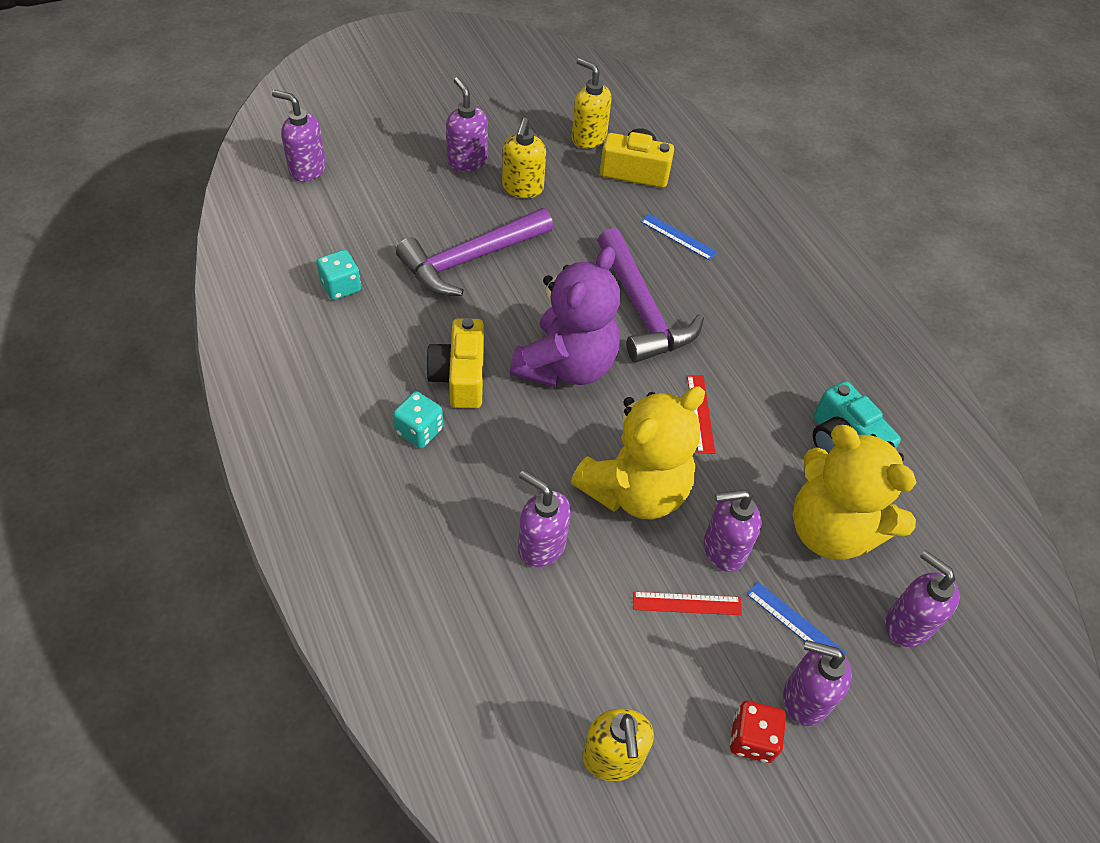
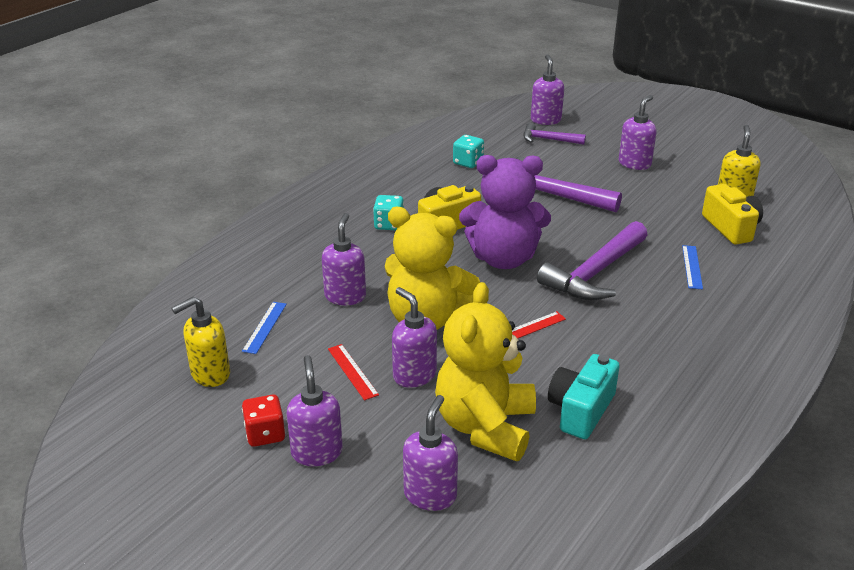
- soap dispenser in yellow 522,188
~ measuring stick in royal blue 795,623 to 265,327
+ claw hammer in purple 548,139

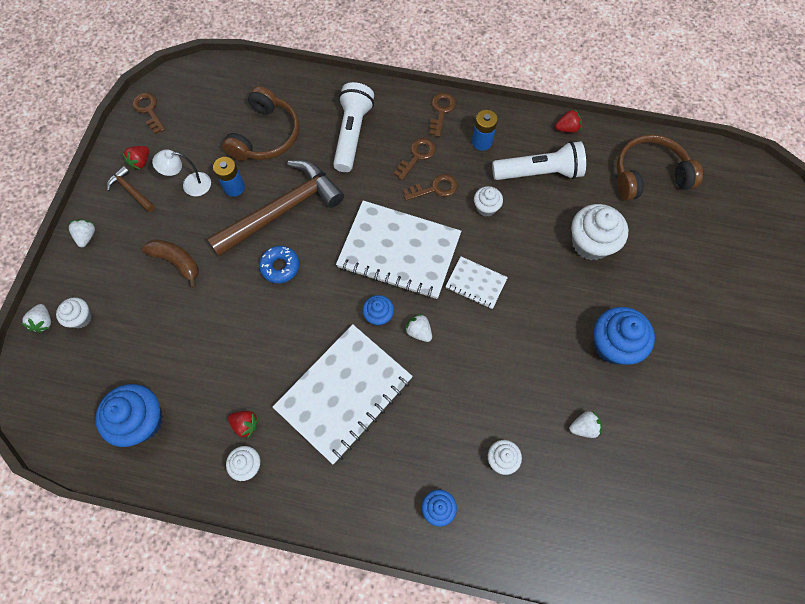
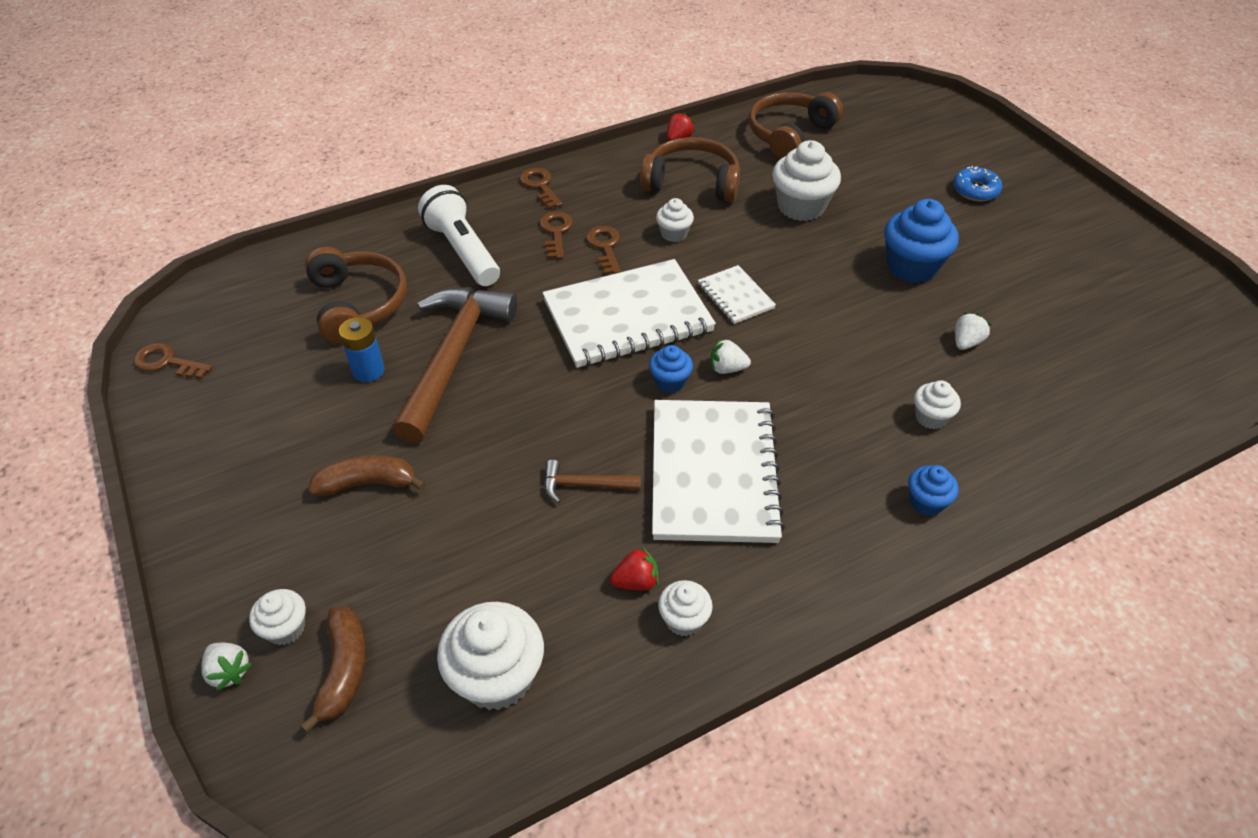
- power cell in royal blue 482,142
~ pocket torch in pure white 539,172 to over-ear headphones in russet 692,182
- strawberry in scarlet 141,162
- lamp in pure white 190,185
~ claw hammer in russet 131,190 to 585,485
~ door key in russet 435,188 = 605,247 45 degrees counterclockwise
- strawberry in pure white 87,236
~ donut in royal blue 280,266 to 975,190
~ notebook in pure white 476,283 = 735,296 75 degrees clockwise
~ fairy cake in royal blue 142,421 to fairy cake in pure white 497,676
+ banana in russet 344,670

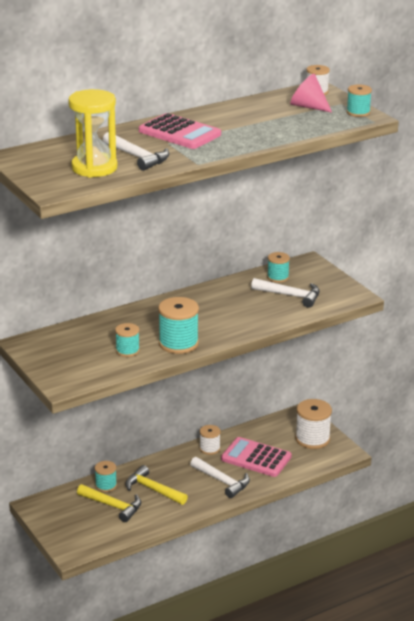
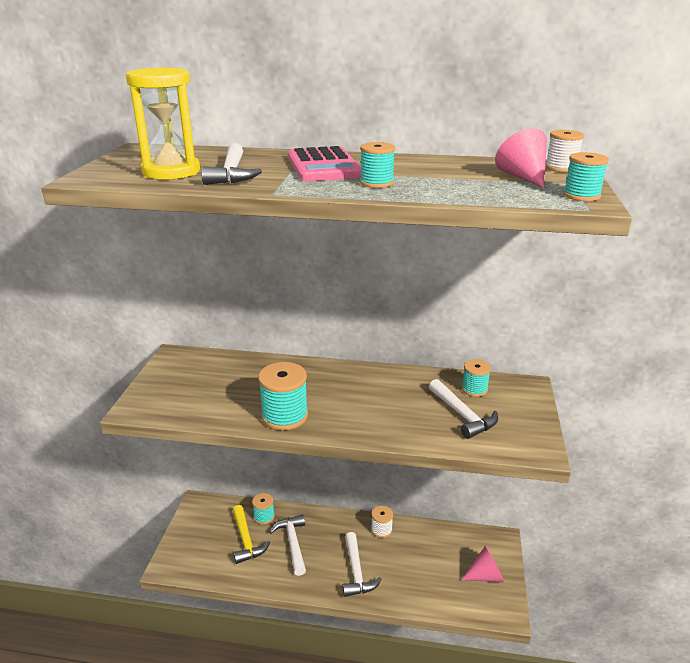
~ bobbin in aqua 127,351 to 376,183
~ bobbin in pure white 312,439 to cone shape in pink 485,575
- calculator in pink 256,458
~ claw hammer in yellow 152,489 to claw hammer in pure white 292,543

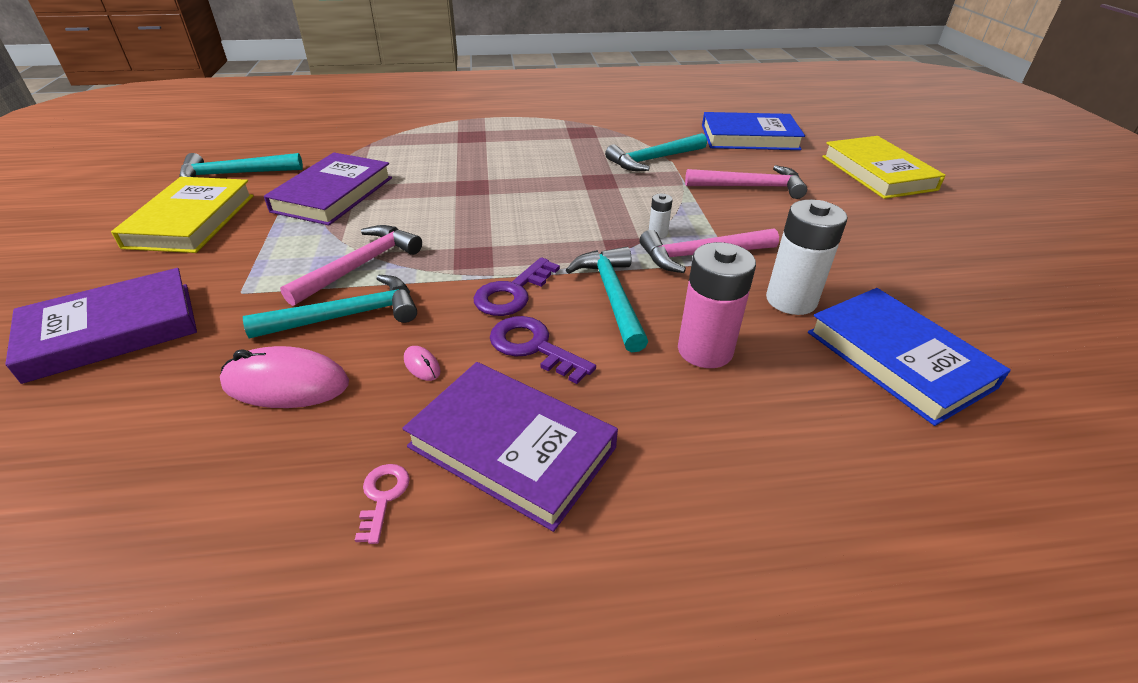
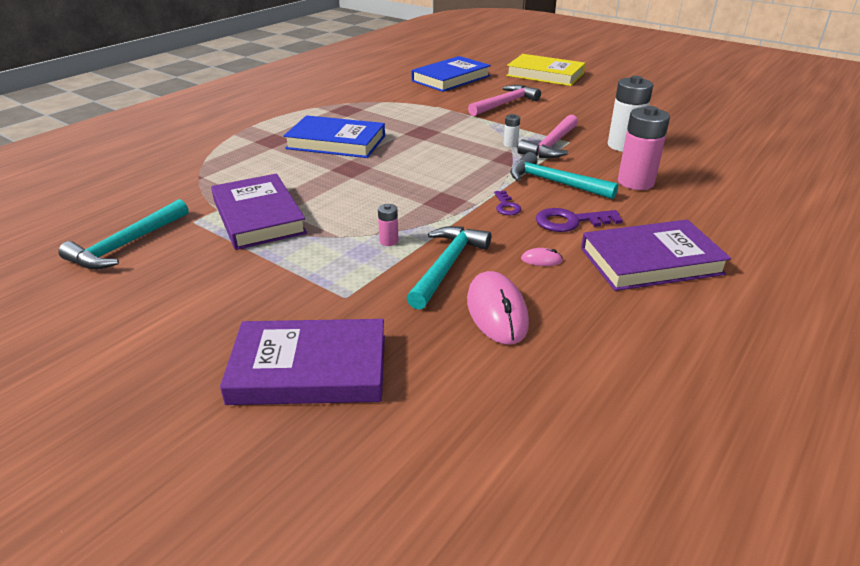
- claw hammer in aqua 653,159
- book in yellow 191,221
~ claw hammer in pink 360,266 to power cell in pink 389,241
~ door key in purple 512,293 = 506,206 x0.60
~ book in purple 112,330 = 309,369 75 degrees clockwise
~ book in royal blue 898,359 to 336,142
~ mouse in pink 286,384 = 496,312 60 degrees counterclockwise
- door key in pink 383,497

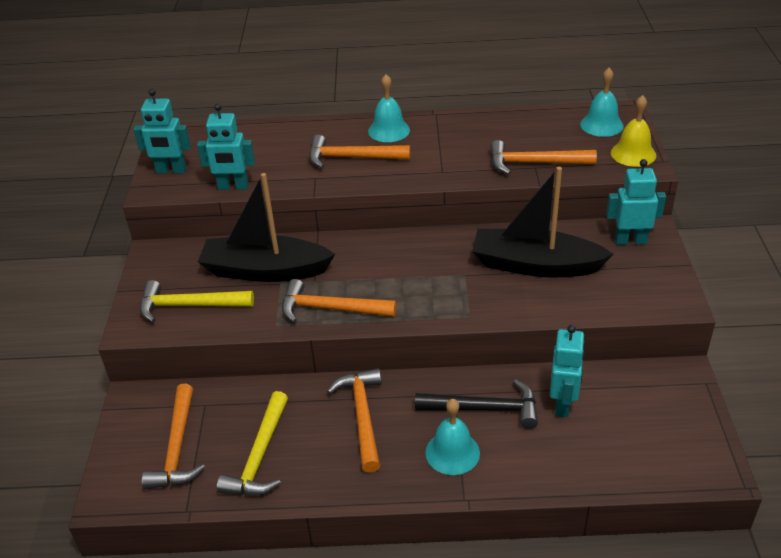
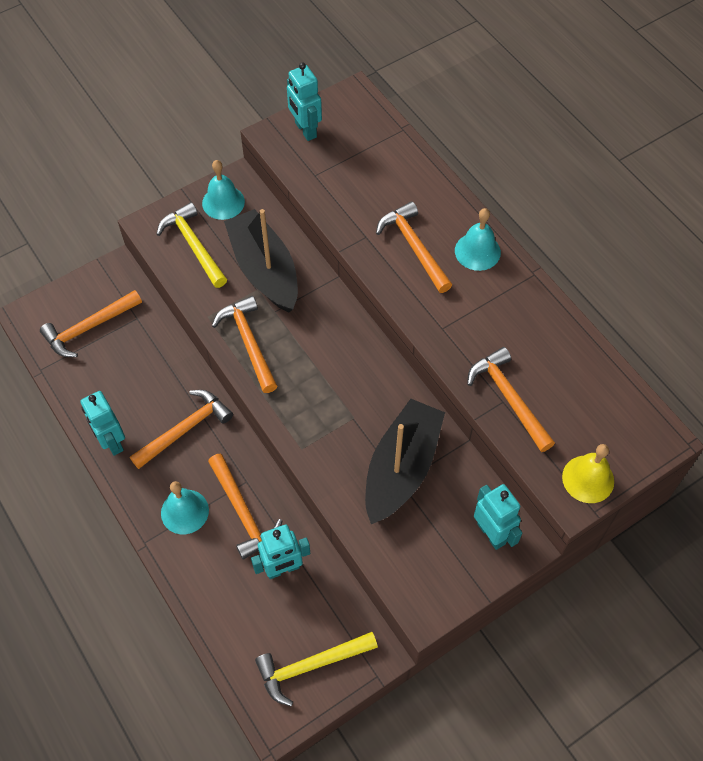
~ hand bell in aqua 601,125 to 223,202
~ toy robot in aqua 233,187 to 112,442
~ boat in black 535,265 = 401,468 45 degrees clockwise
~ claw hammer in black 484,409 to claw hammer in orange-coloured 243,512
~ claw hammer in yellow 259,456 to 311,666

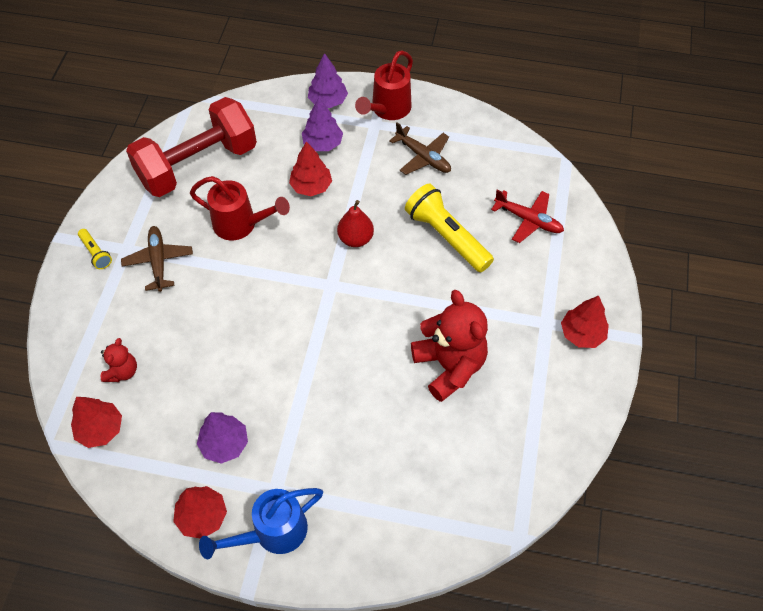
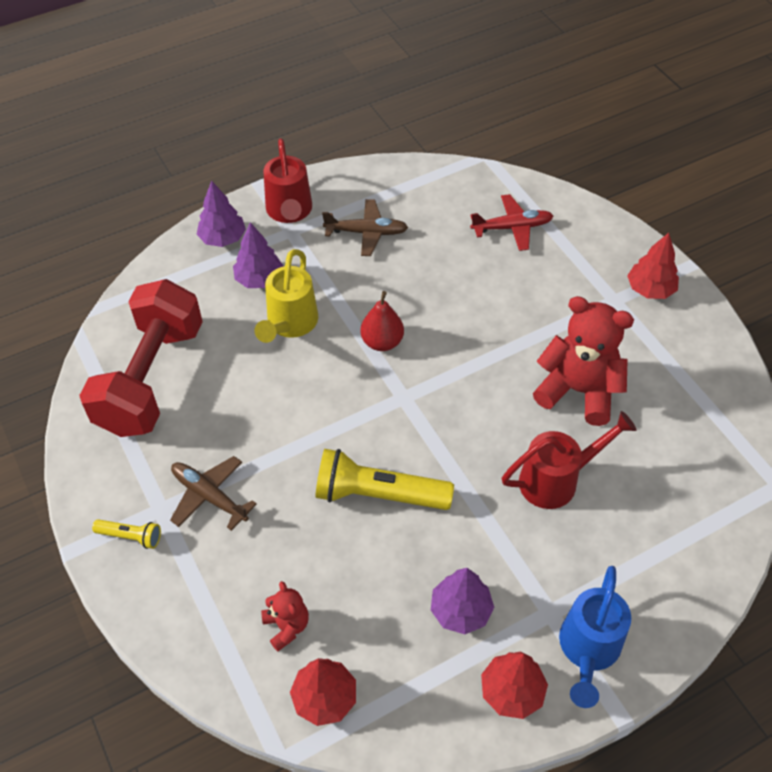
~ tree in scarlet 311,186 to sprinkling can in yellow 290,324
~ sprinkling can in scarlet 240,224 to 556,480
~ pocket torch in yellow 447,237 to 378,494

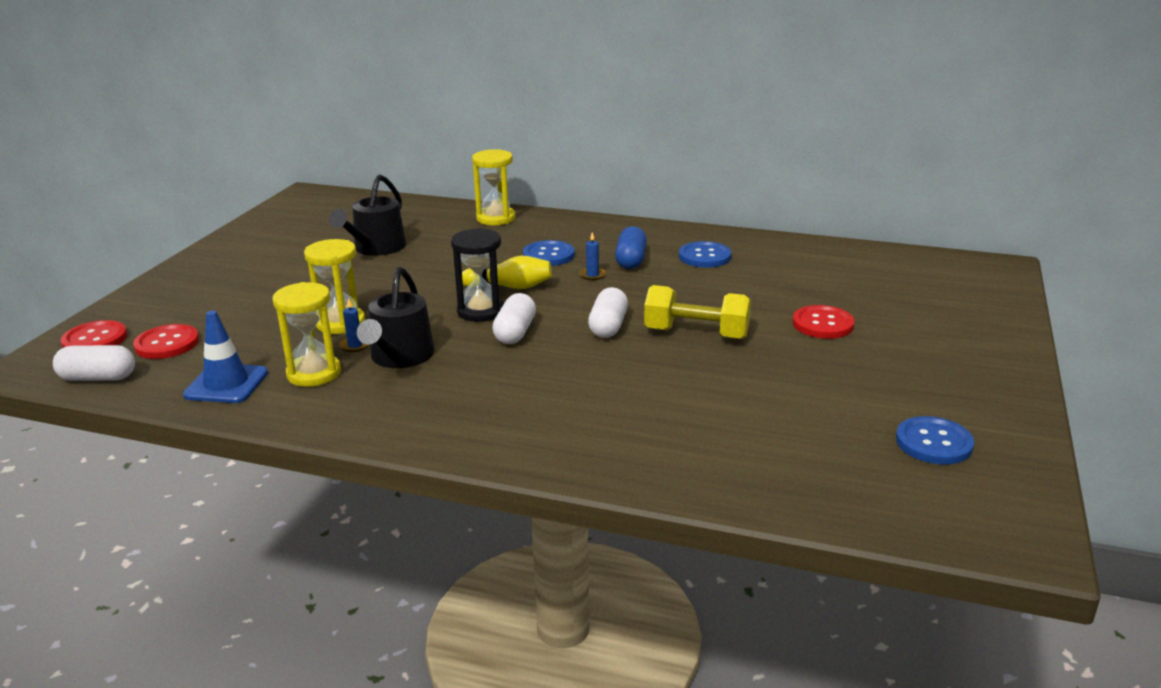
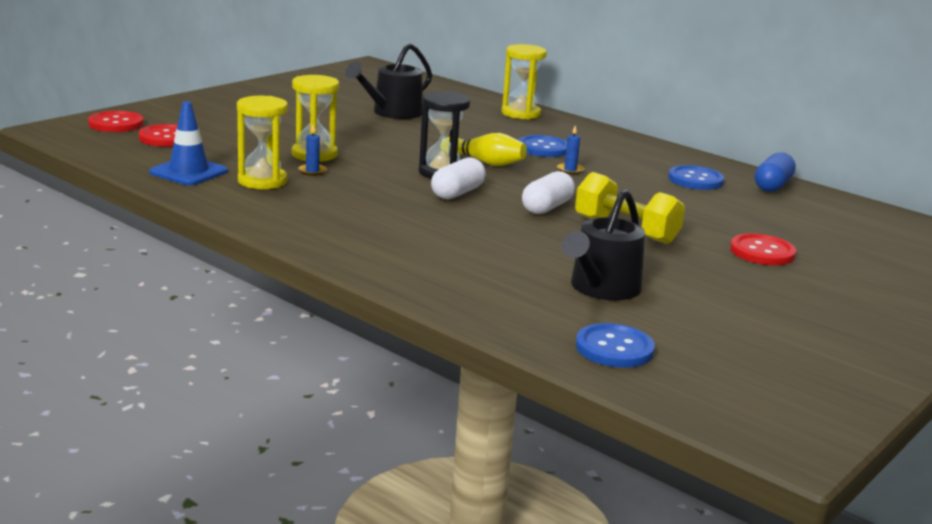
~ pill shape in royal blue 630,260 to 772,185
~ sprinkling can in black 400,357 to 601,288
- pill shape in pure white 98,378
~ shirt button in royal blue 933,443 to 614,348

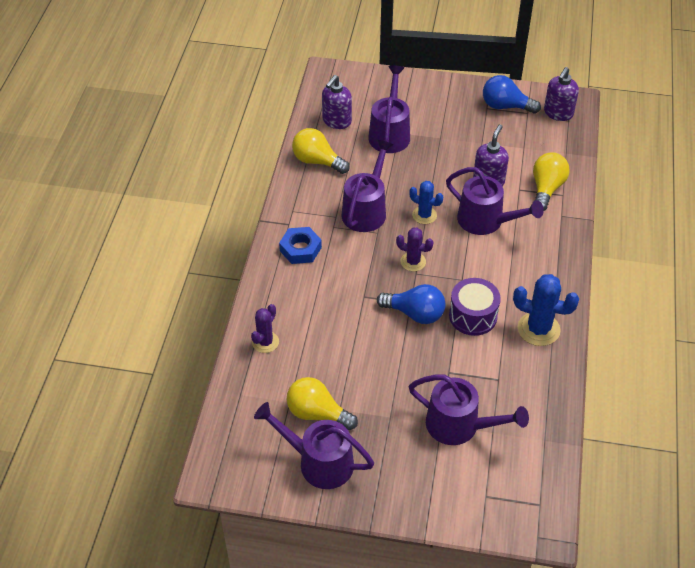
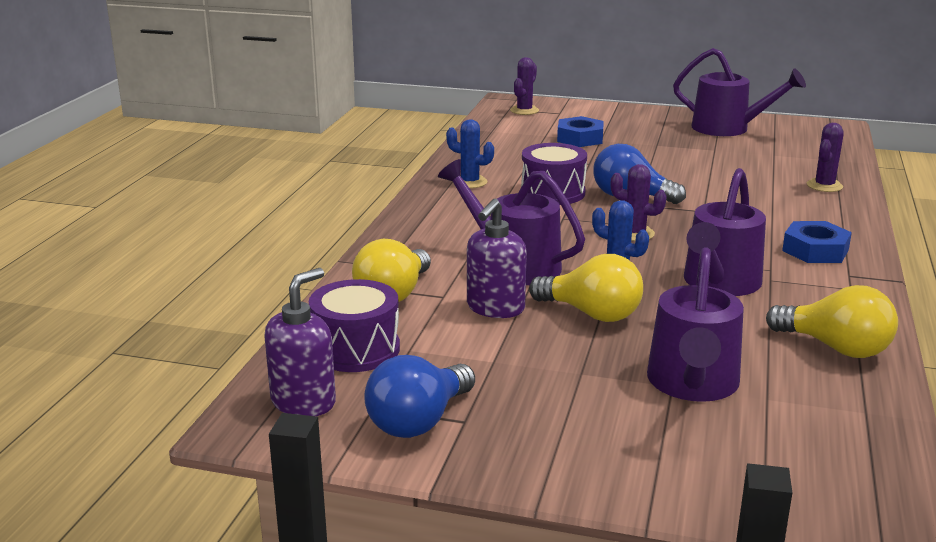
- soap dispenser in purple 336,121
~ light bulb in royal blue 505,106 = 419,421 105 degrees clockwise
~ prickly plant in royal blue 538,329 = 470,182 x0.63
~ sprinkling can in purple 460,426 to hex nut in royal blue 580,138
~ light bulb in yellow 317,413 to 591,314
+ prickly plant in purple 524,110
+ toy drum in purple 356,349

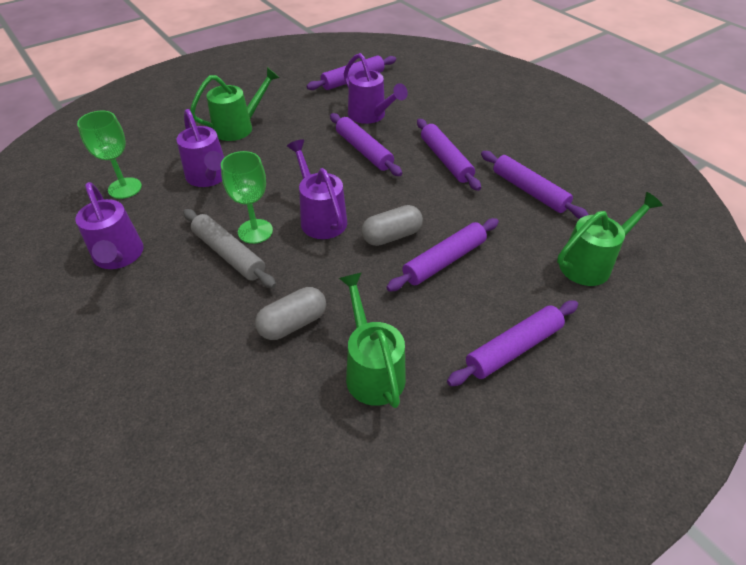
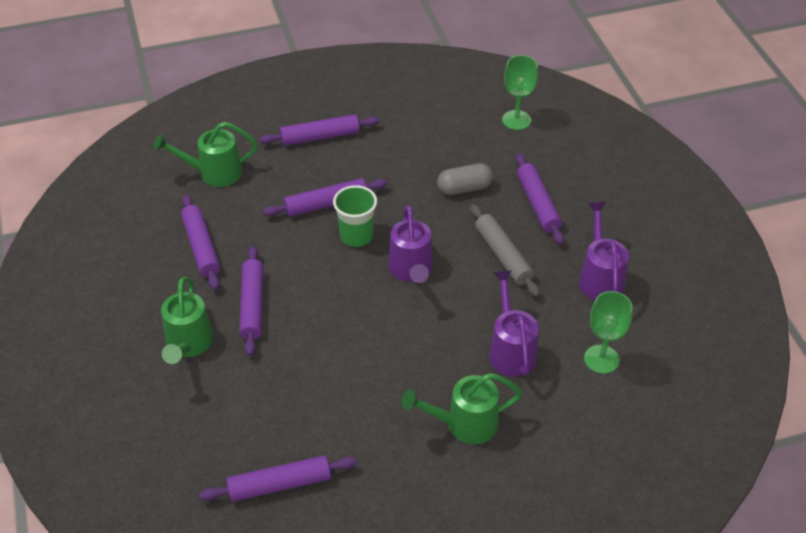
- sprinkling can in purple 370,116
~ dough roller in purple 364,151 to 538,204
~ wine glass in leaf-green 255,231 to 516,120
~ pill shape in gray 391,236 to beaker in leaf-green 356,236
~ sprinkling can in leaf-green 372,370 to 188,345

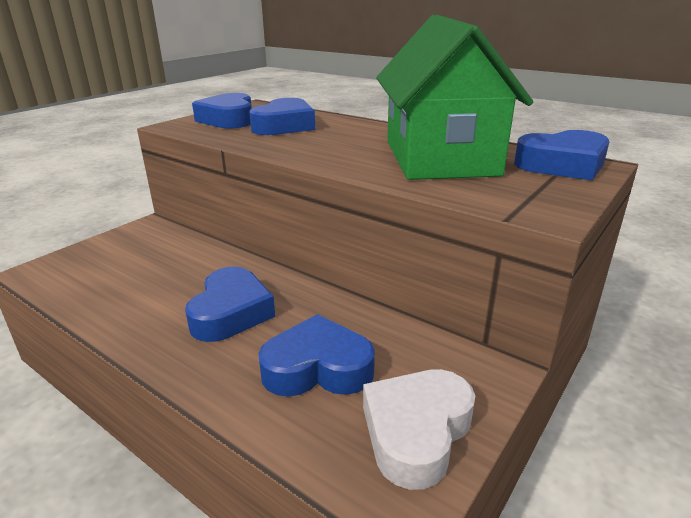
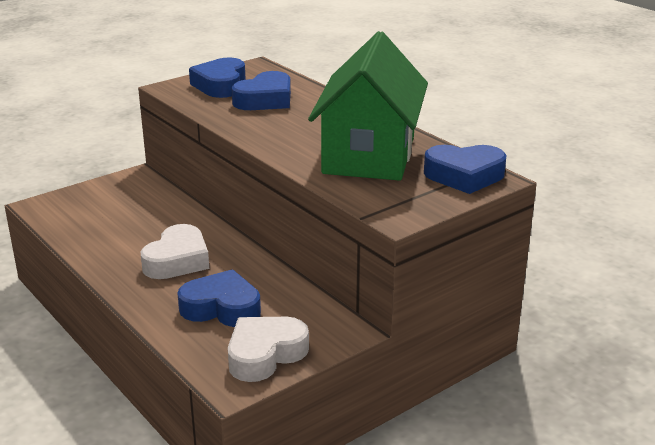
~ love heart in royal blue 231,312 to love heart in pure white 177,260

